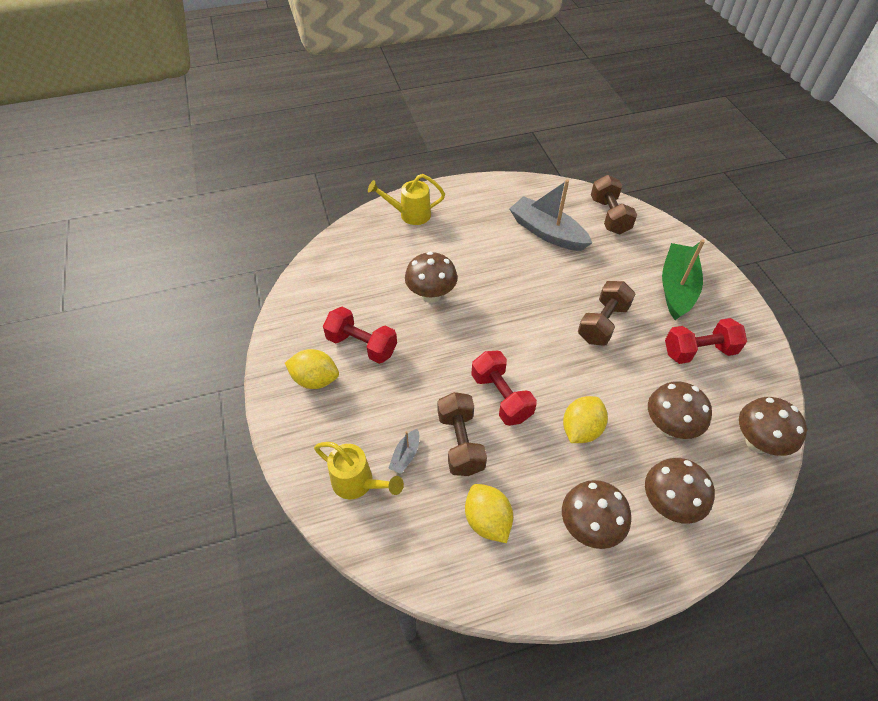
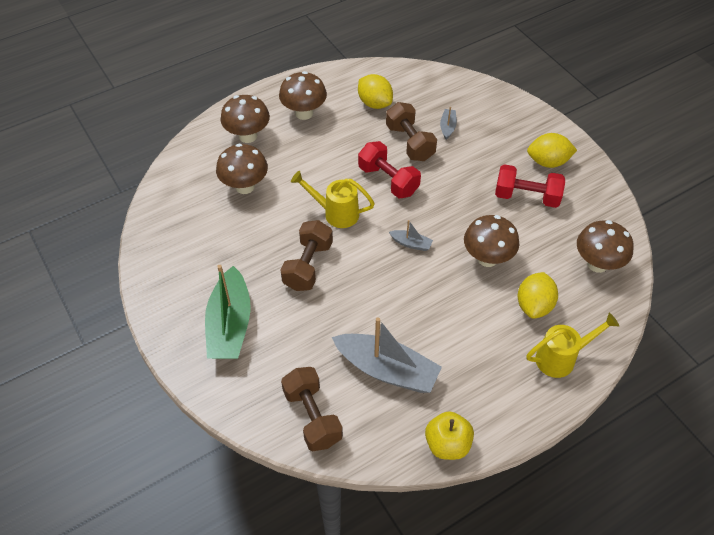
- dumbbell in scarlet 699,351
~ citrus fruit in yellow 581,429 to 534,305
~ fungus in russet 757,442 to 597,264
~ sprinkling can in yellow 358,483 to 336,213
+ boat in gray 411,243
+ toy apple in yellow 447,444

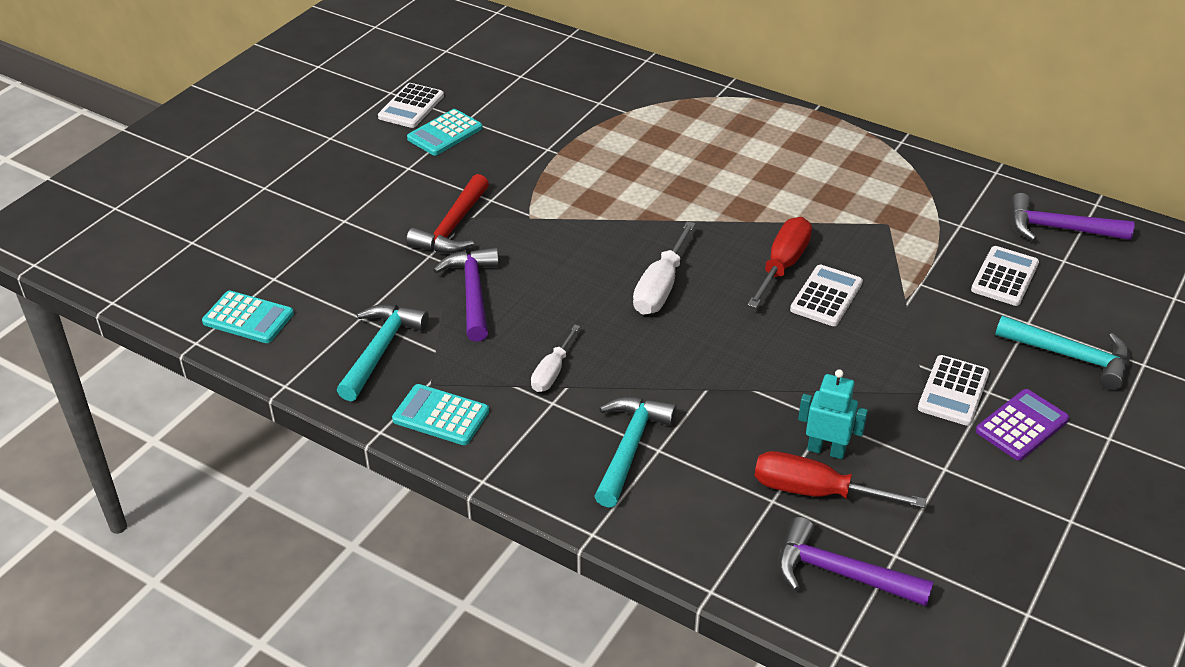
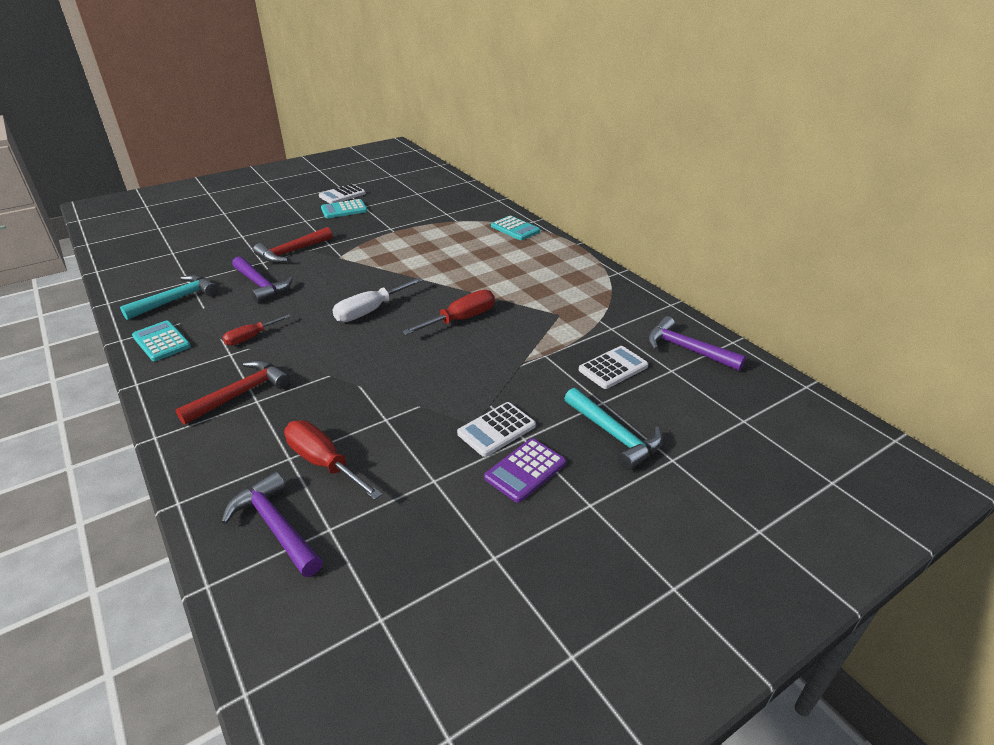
~ claw hammer in purple 473,293 = 261,285 120 degrees clockwise
- calculator in pure white 826,296
~ calculator in aqua 248,318 to 515,229
~ screwdriver in pure white 552,372 to screwdriver in scarlet 251,337
- toy robot in aqua 826,450
~ calculator in purple 1021,425 = 525,470 150 degrees clockwise
~ claw hammer in aqua 630,447 to claw hammer in scarlet 241,393

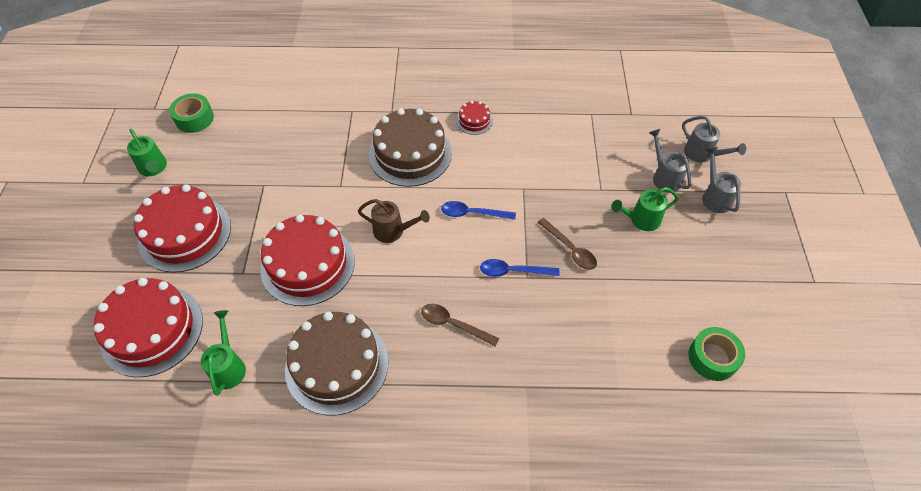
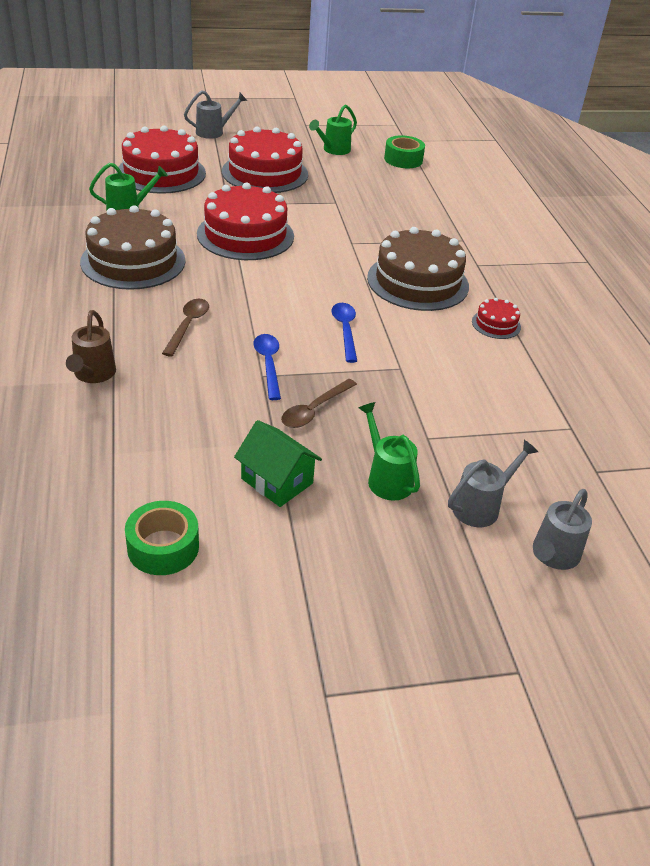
~ sprinkling can in gray 714,197 to 214,132
~ sprinkling can in russet 393,231 to 93,375
+ house in leaf-green 277,481

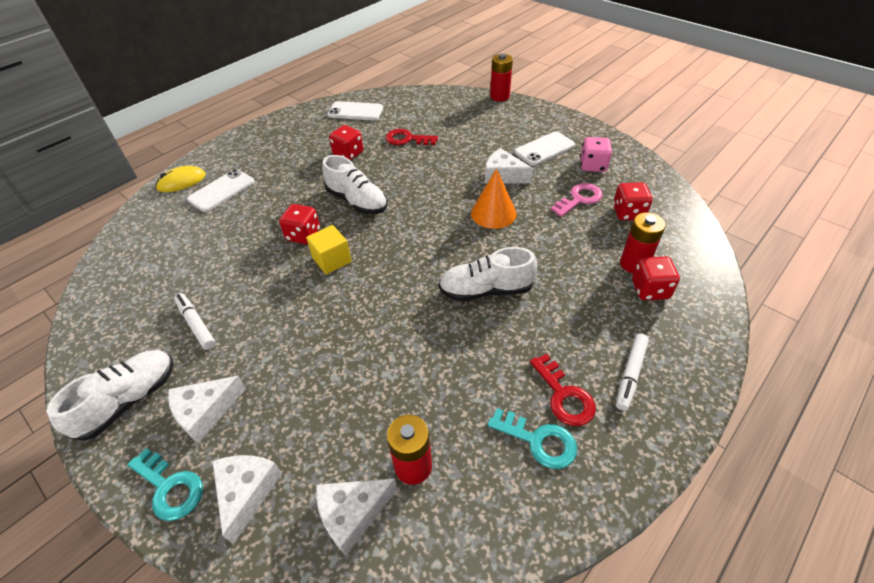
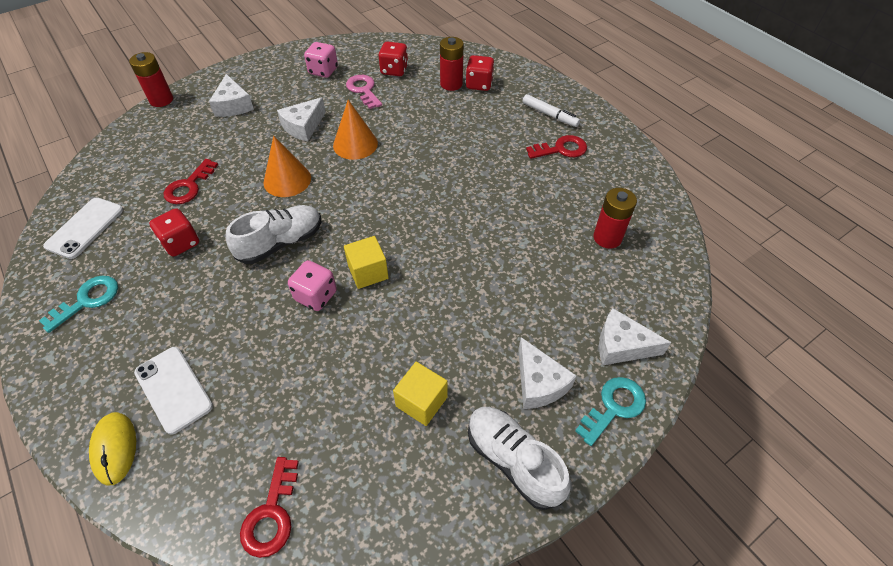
- phone in pure white 544,149
~ game die in scarlet 303,235 to game die in pink 316,296
- sneaker in pure white 486,290
~ felt pen in pure white 196,324 to cube in yellow 421,401
~ door key in aqua 539,441 to 87,300
~ cheese in pure white 352,514 to 233,105
+ cone shape in orange-coloured 287,180
+ door key in scarlet 271,514

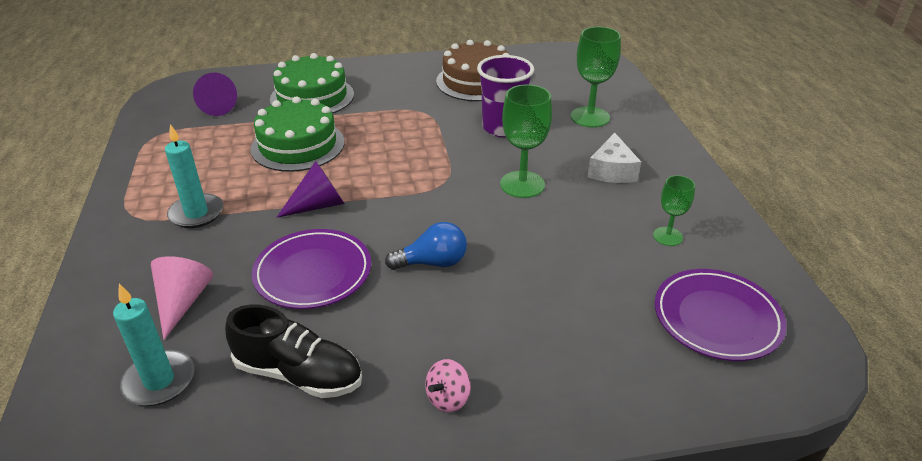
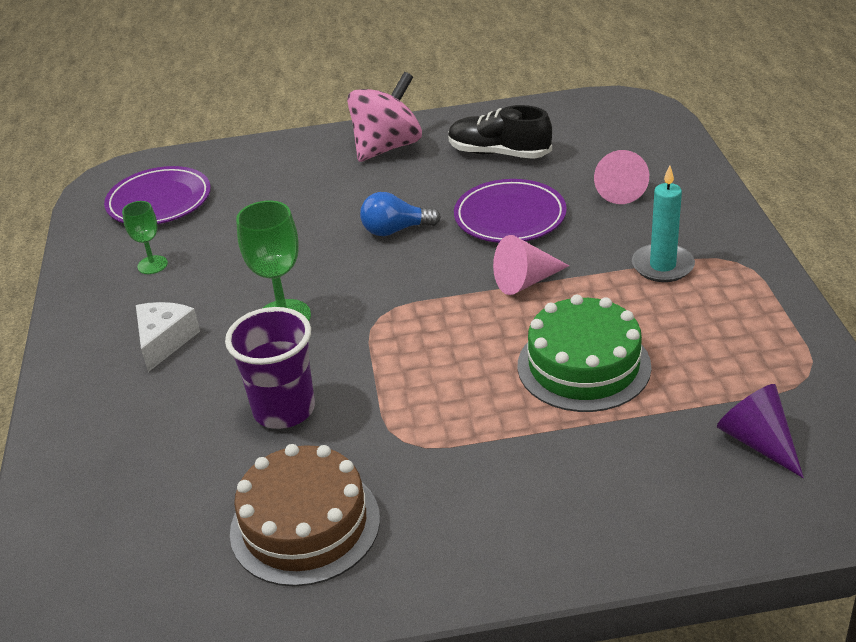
- wine glass in leaf-green 590,117
- layer cake in leaf-green 312,97
~ cone shape in purple 319,205 to cone shape in pink 525,281
- pillar candle in aqua 159,381
~ spinning top in pink 448,398 = 387,147 x2.24

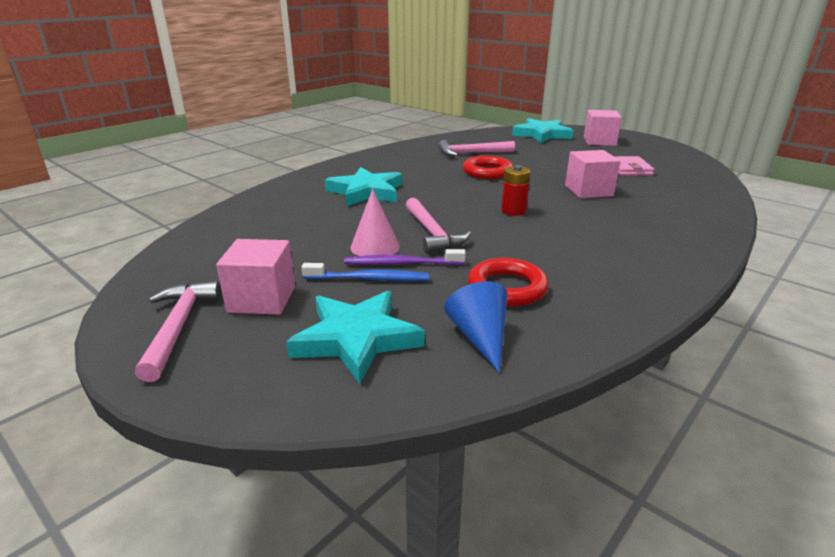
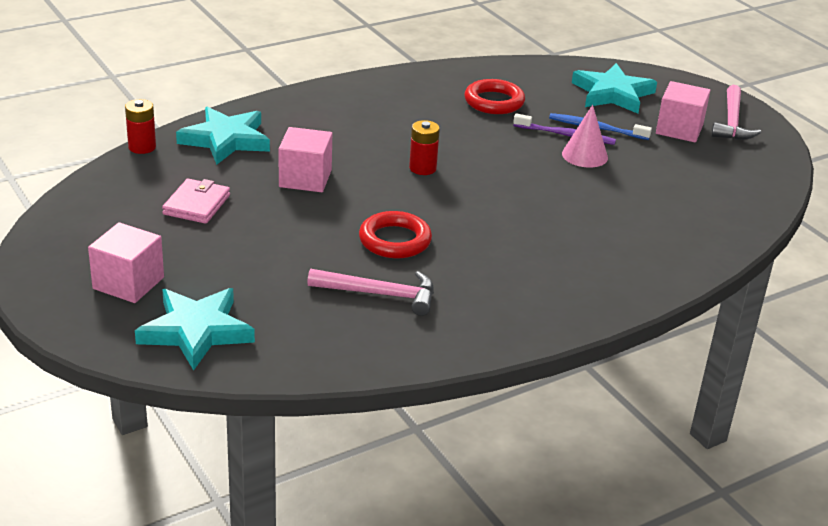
~ star shape in aqua 366,192 to 226,140
- claw hammer in pink 432,233
- cone shape in royal blue 480,337
+ power cell in scarlet 142,147

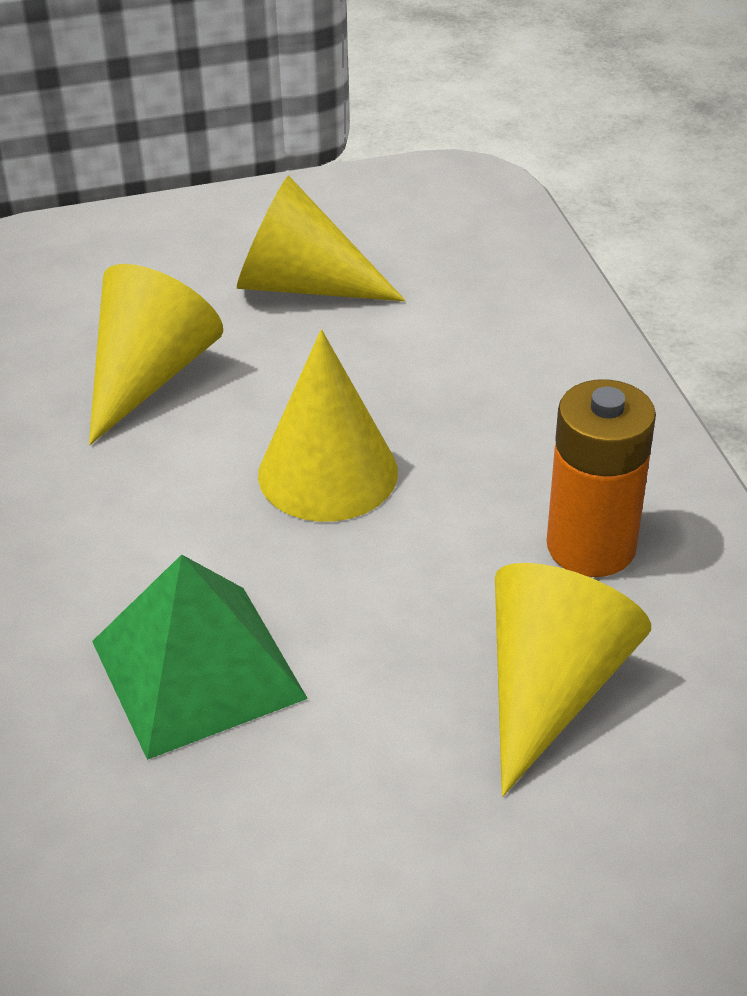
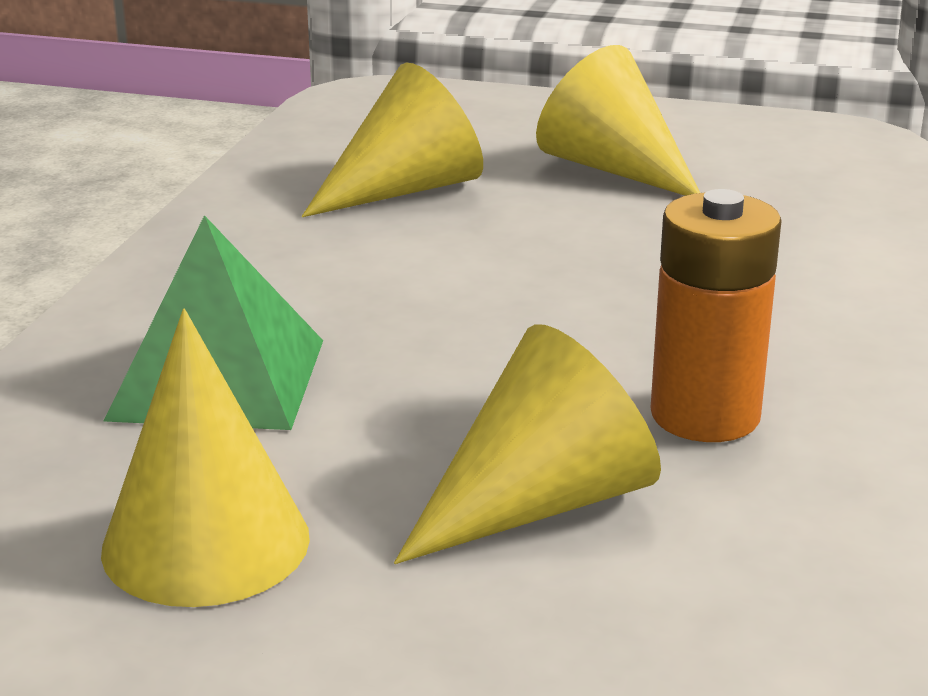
~ cone shape in yellow 328,473 to 206,543

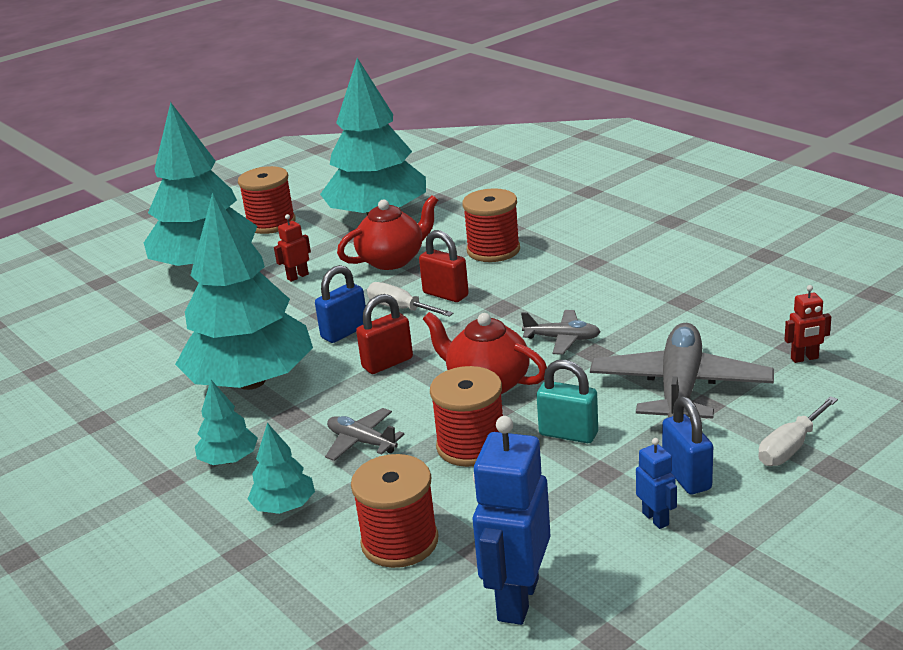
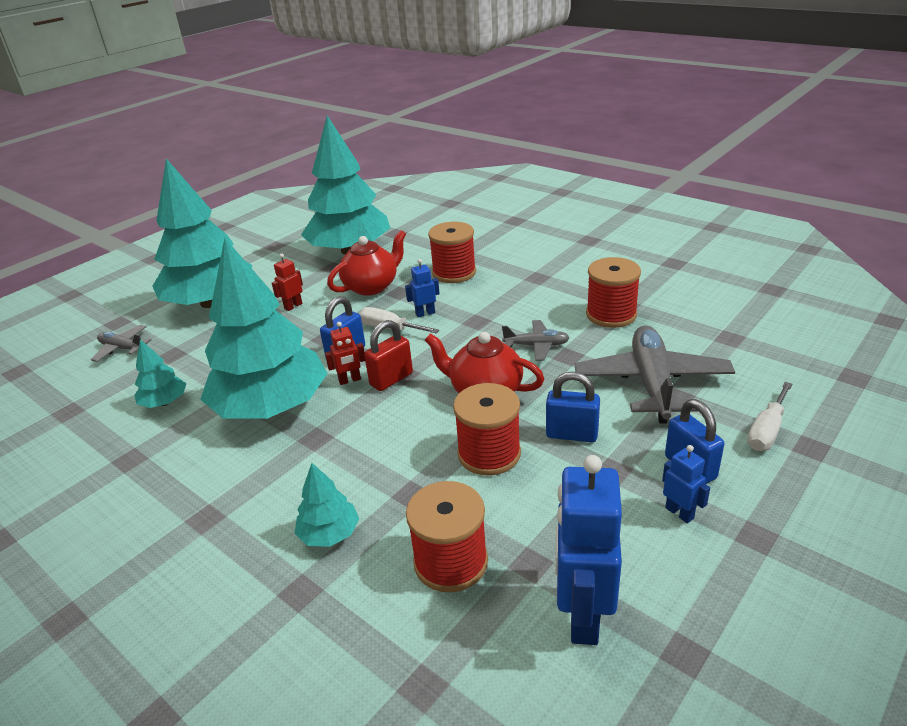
~ bobbin in scarlet 271,223 to 611,314
~ lock in scarlet 445,294 to toy robot in royal blue 425,313
~ toy robot in scarlet 804,358 to 350,380
~ lock in aqua 568,434 to lock in royal blue 572,434
~ tree in aqua 229,459 to 164,402
~ toy plane in gray 361,442 to 122,348

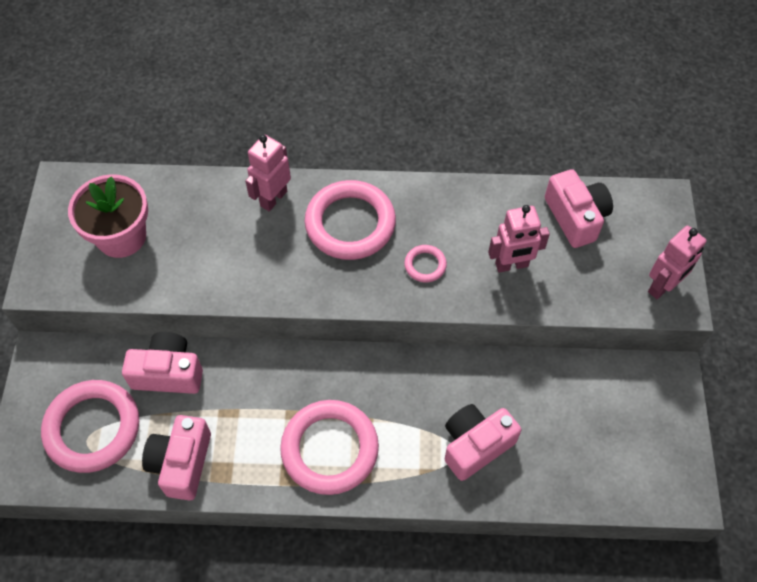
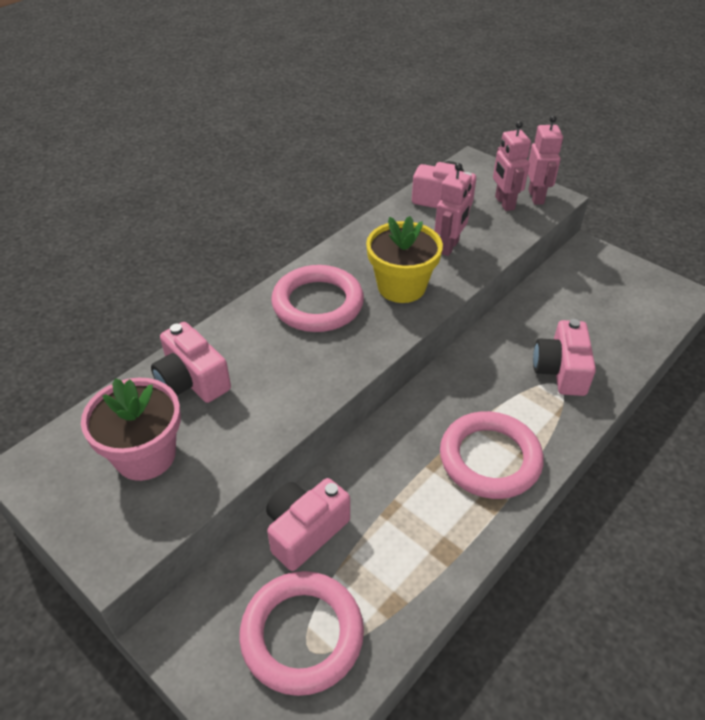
~ toy robot in pink 273,198 to 504,203
~ hoop in pink 425,265 to flower pot in yellow 401,286
~ camera in pink 182,463 to 192,380

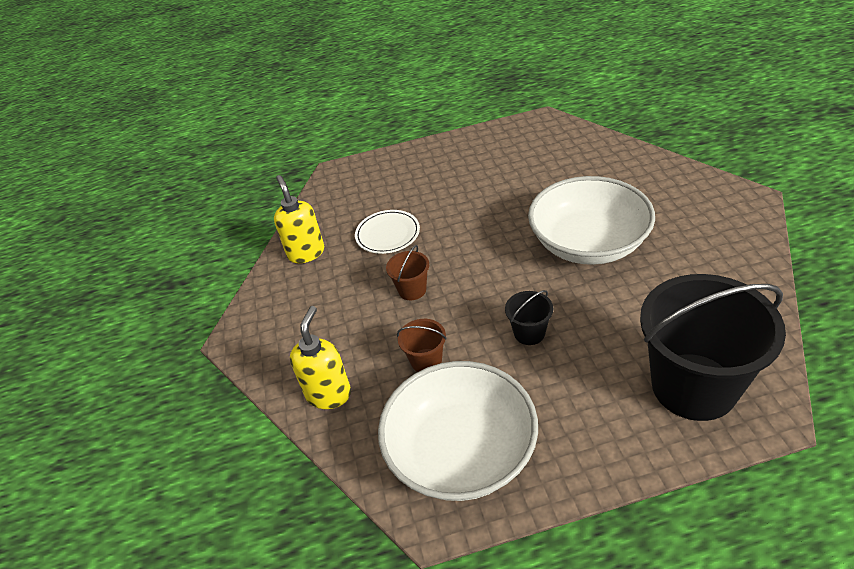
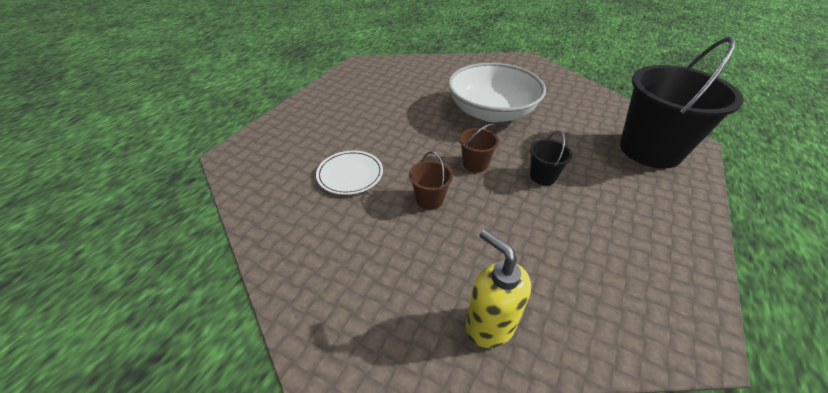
- soap dispenser in yellow 306,253
~ bucket in russet 426,361 to 475,164
- bowl in pure white 461,452

